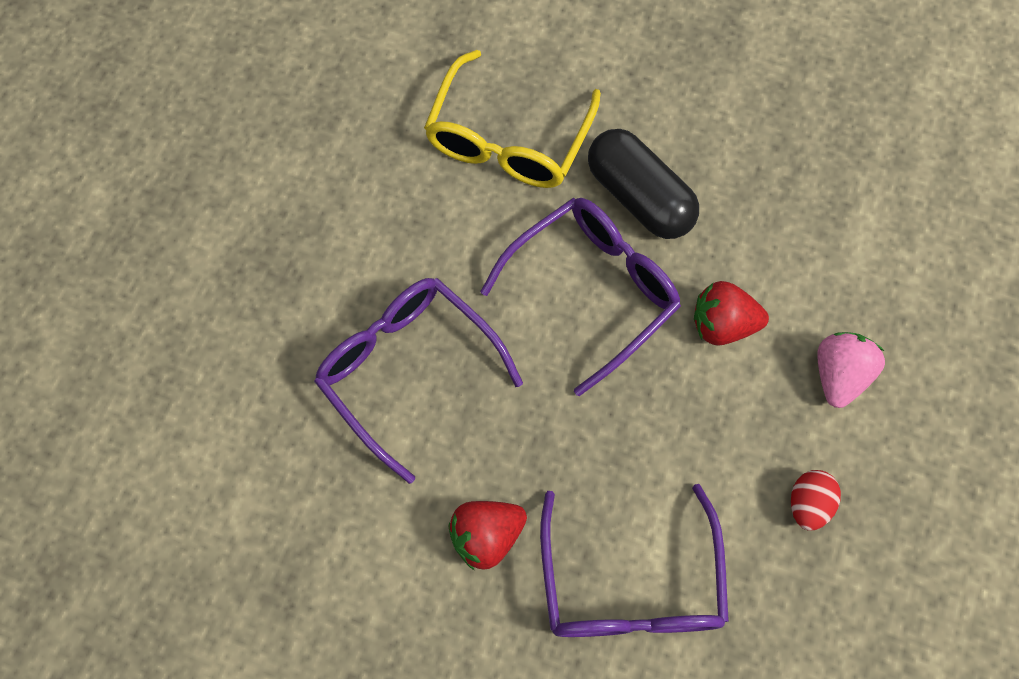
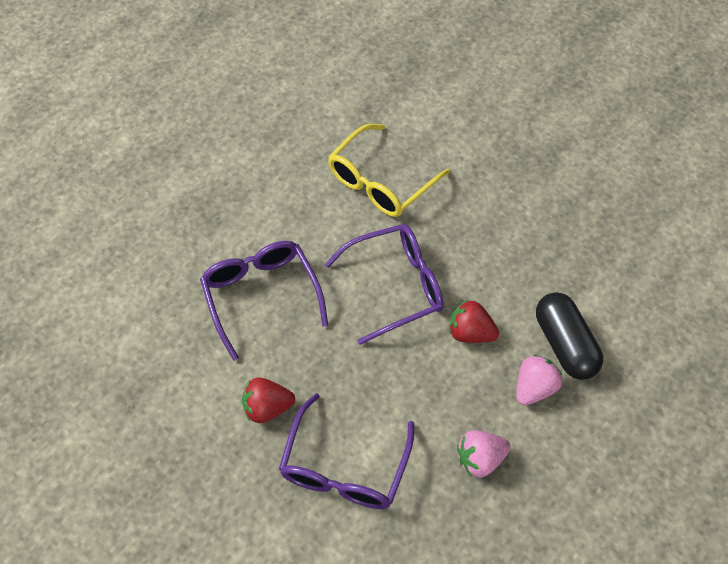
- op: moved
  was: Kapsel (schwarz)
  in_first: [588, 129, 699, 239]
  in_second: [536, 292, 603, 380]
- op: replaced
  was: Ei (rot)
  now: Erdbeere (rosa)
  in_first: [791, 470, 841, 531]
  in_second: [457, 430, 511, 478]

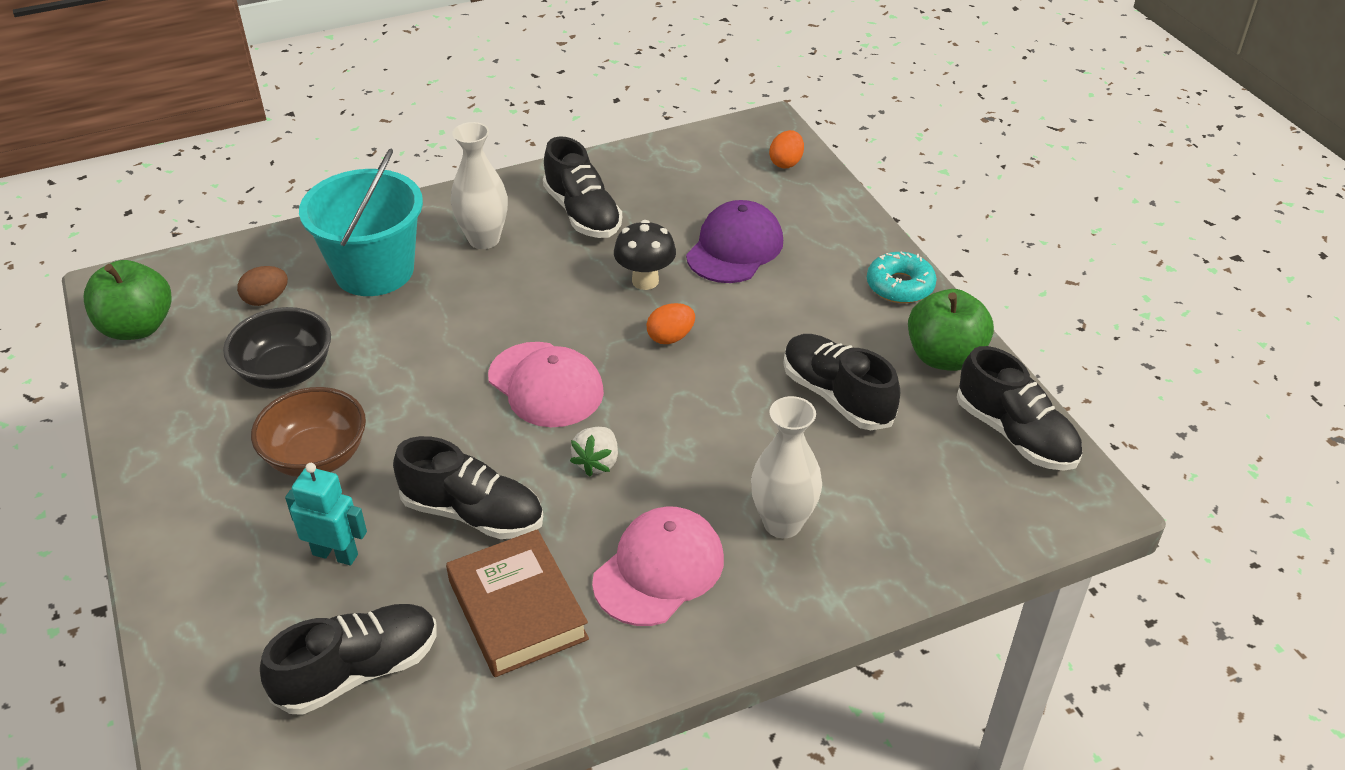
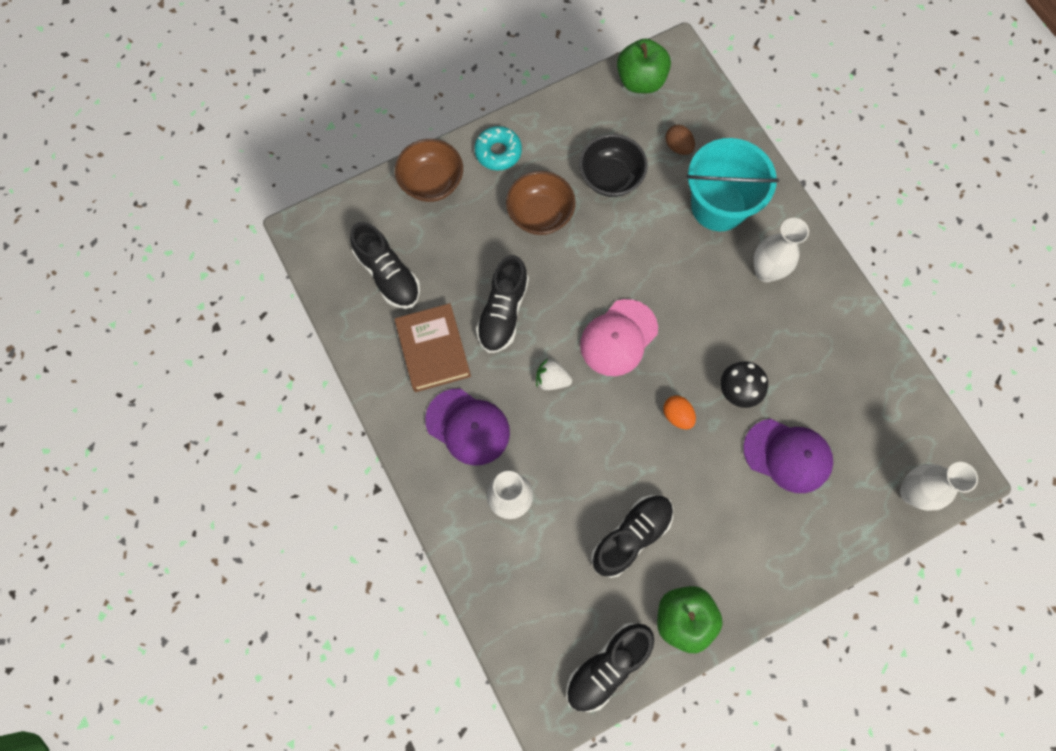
- op: removed
  was: Roboter (türkis)
  in_first: [285, 463, 367, 565]
- op: turned
  was: Buch (braun)
  in_first: [446, 529, 589, 677]
  in_second: [395, 303, 471, 392]
  clockwise: -75
- op: removed
  was: Schuh (schwarz)
  in_first: [543, 136, 622, 238]
- op: recoloured
  was: Kappe (rosa)
  now: Kappe (lila)
  in_first: [592, 507, 724, 626]
  in_second: [425, 388, 510, 466]
- op: replaced
  was: Ei (orange)
  now: Vase (weiß)
  in_first: [769, 130, 804, 169]
  in_second: [900, 462, 978, 511]
- op: moved
  was: Donut (türkis)
  in_first: [867, 252, 937, 303]
  in_second: [474, 126, 522, 170]
- op: added
  now: Schüssel (braun)
  in_second: [395, 139, 463, 202]

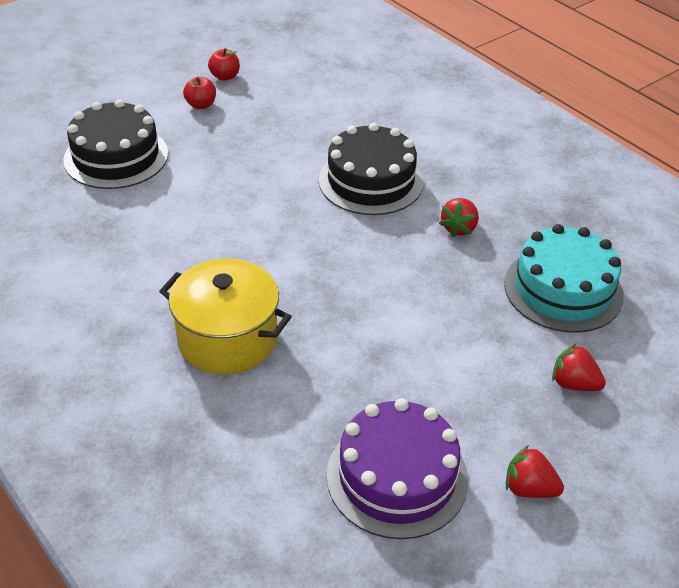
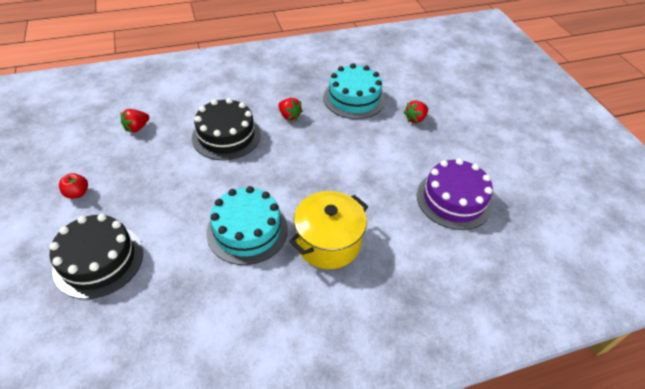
- op: removed
  was: Apfel (rot)
  in_first: [208, 48, 240, 81]
- op: moved
  was: Erdbeere (rot)
  in_first: [506, 445, 564, 498]
  in_second: [120, 109, 149, 132]
- op: added
  now: Kuchen (türkis)
  in_second: [206, 186, 288, 265]

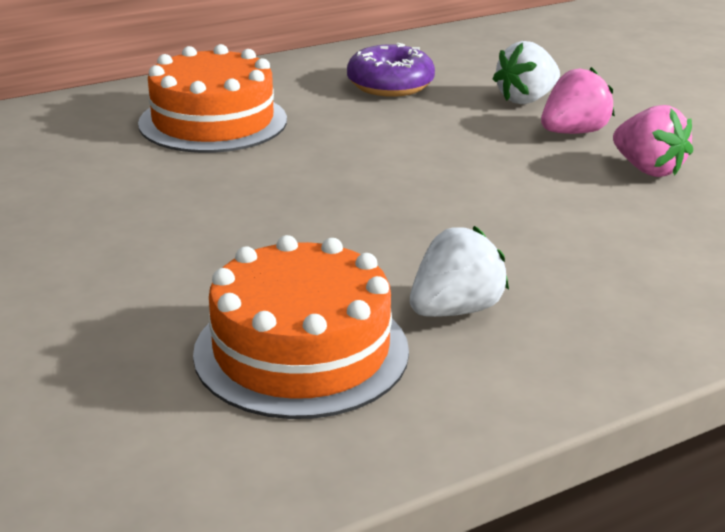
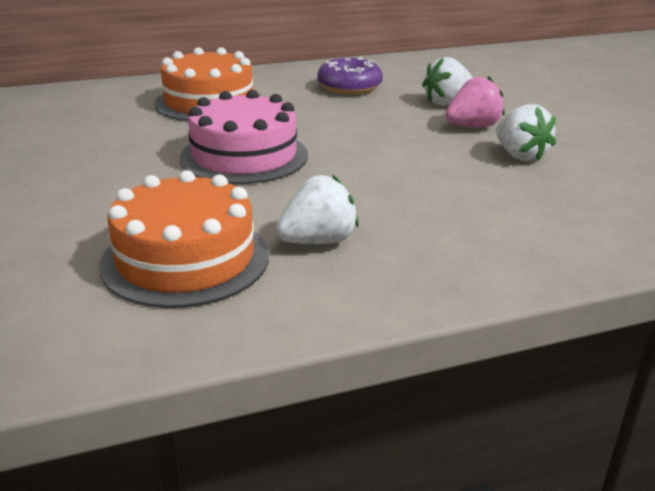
- op: recoloured
  was: Erdbeere (rosa)
  now: Erdbeere (weiß)
  in_first: [613, 105, 693, 177]
  in_second: [496, 104, 556, 161]
- op: added
  now: Kuchen (rosa)
  in_second: [180, 90, 308, 184]

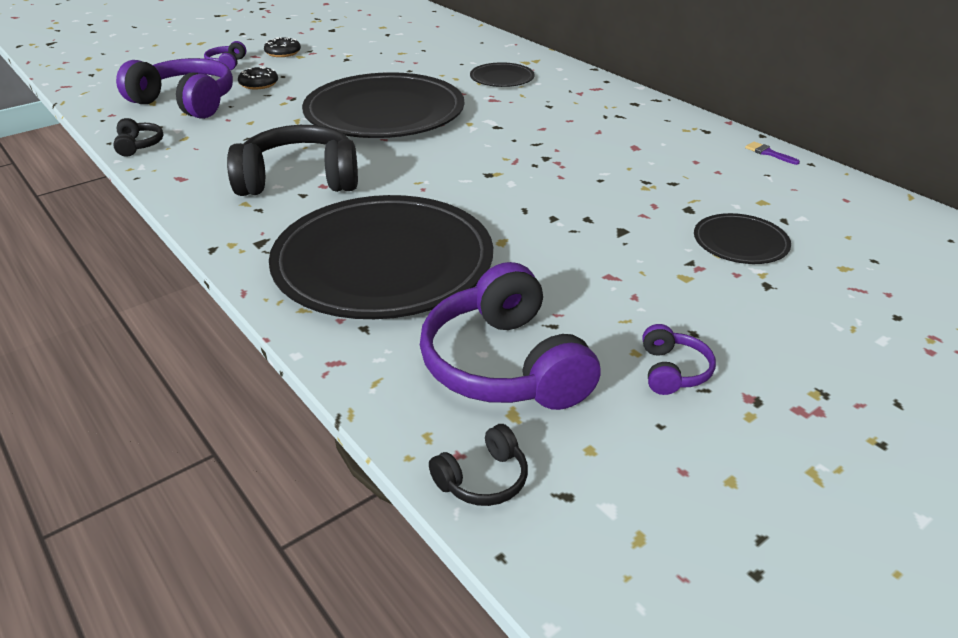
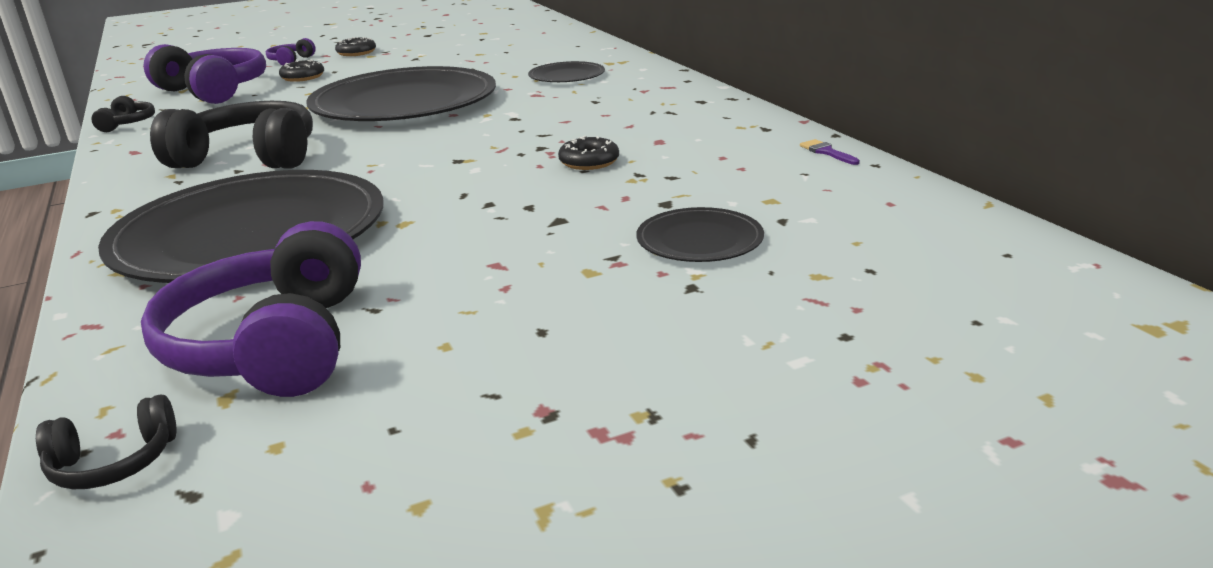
- op: removed
  was: Kopfhörer (lila)
  in_first: [642, 324, 716, 395]
- op: added
  now: Donut (schwarz)
  in_second: [558, 136, 619, 170]

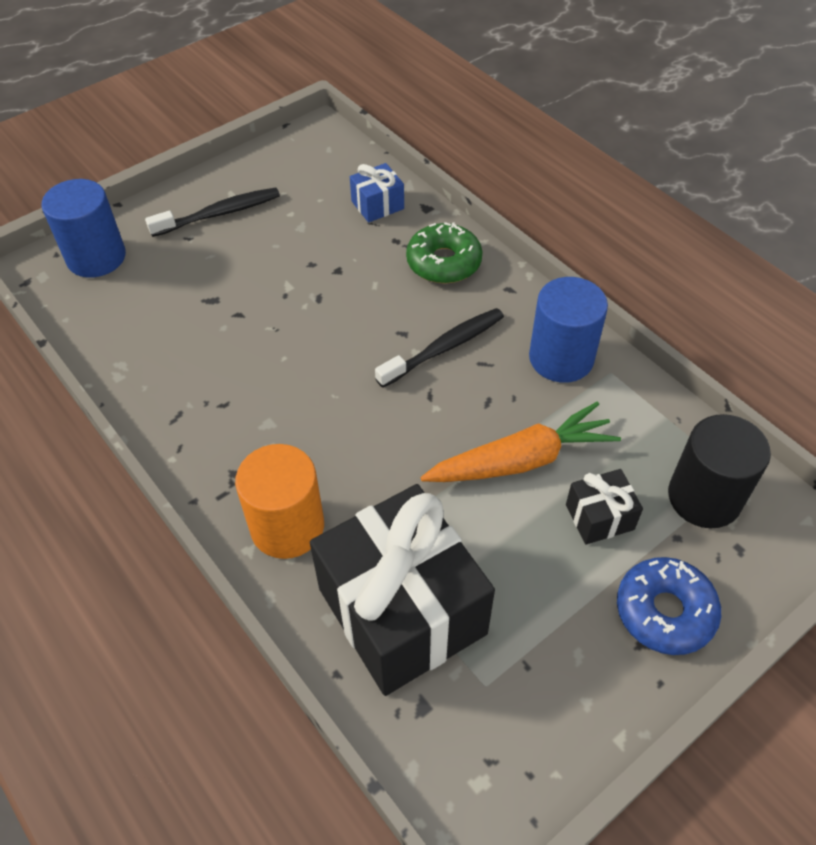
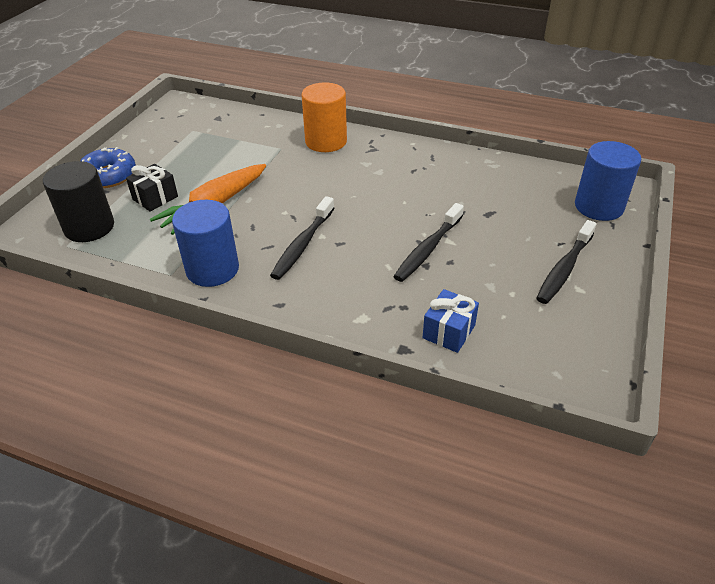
- op: removed
  was: Geschenk (schwarz)
  in_first: [310, 484, 495, 696]
- op: removed
  was: Donut (grün)
  in_first: [406, 222, 483, 284]
- op: added
  now: Zahnbürste (schwarz)
  in_second: [393, 203, 464, 282]

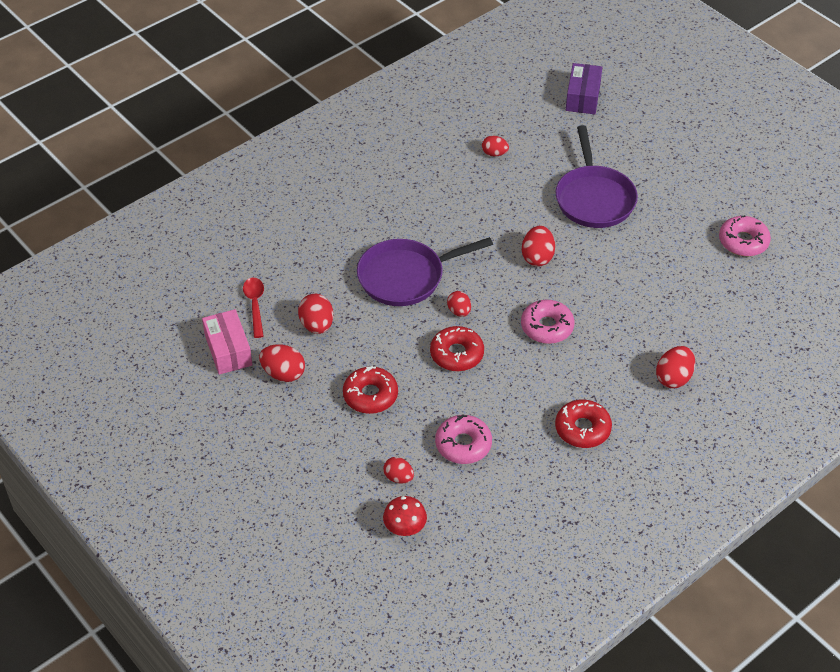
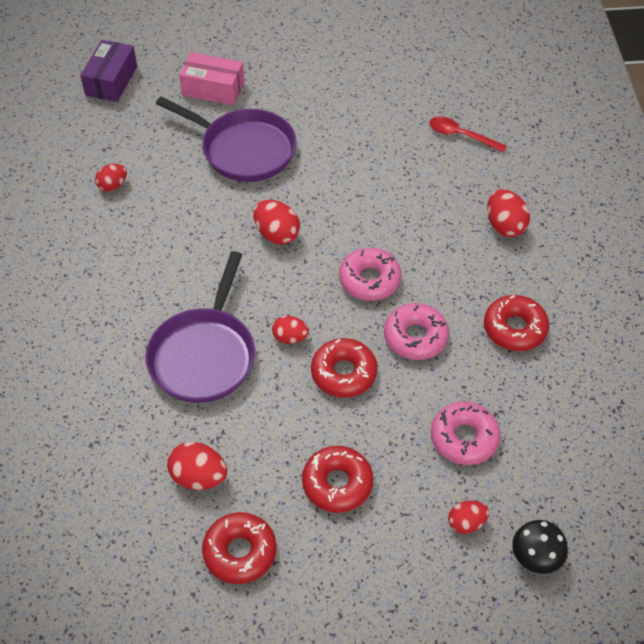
- op: moved
  was: Schachtel (rosa)
  in_first: [202, 309, 252, 375]
  in_second: [179, 52, 244, 105]
- op: moved
  was: Löffel (rot)
  in_first: [243, 278, 264, 338]
  in_second: [429, 117, 507, 153]
- op: replaced
  was: Ei (rot)
  now: Donut (rot)
  in_first: [259, 344, 305, 382]
  in_second: [202, 512, 277, 584]
- op: recoloured
  was: Pilz (rot)
  now: Pilz (schwarz)
  in_first: [383, 496, 427, 536]
  in_second: [512, 520, 568, 574]
- op: turned
  was: Schachtel (lila)
  in_first: [566, 63, 602, 114]
  in_second: [80, 40, 137, 102]
  clockwise: 60
- op: moved
  was: Donut (rosa)
  in_first: [719, 215, 771, 256]
  in_second: [384, 303, 449, 360]

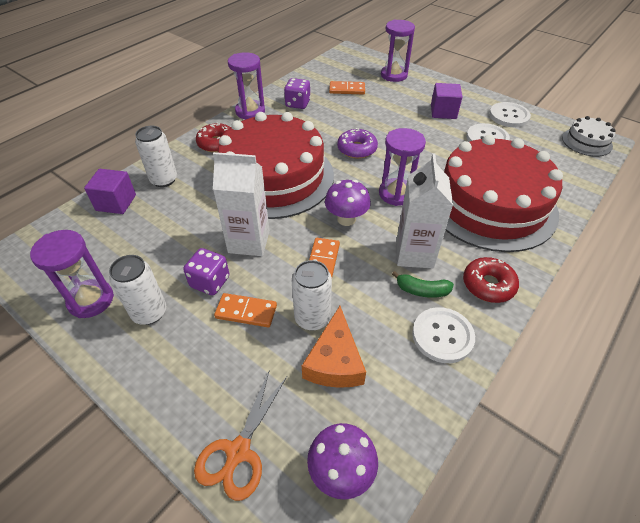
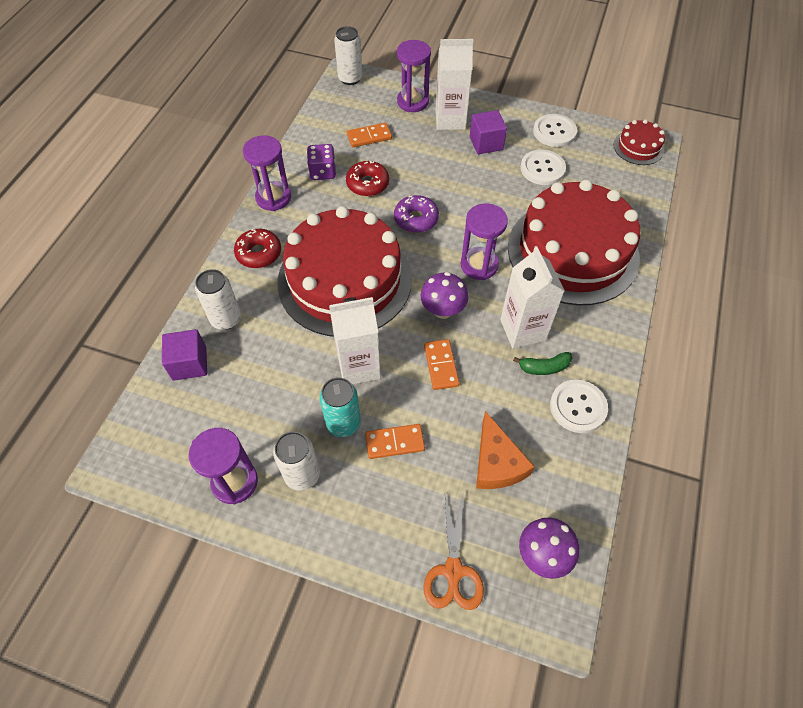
- op: replaced
  was: Spielwürfel (lila)
  now: Dose (türkis)
  in_first: [183, 248, 229, 295]
  in_second: [319, 377, 361, 437]
- op: moved
  was: Dose (weiß)
  in_first: [292, 260, 332, 330]
  in_second: [334, 26, 363, 85]
- op: moved
  was: Donut (rot)
  in_first: [463, 257, 519, 303]
  in_second: [346, 161, 389, 196]
- op: recoloured
  was: Kuchen (weiß)
  now: Kuchen (rot)
  in_first: [562, 116, 616, 157]
  in_second: [614, 119, 665, 165]
- op: added
  now: Getränkekarton (weiß)
  in_second: [435, 39, 473, 130]

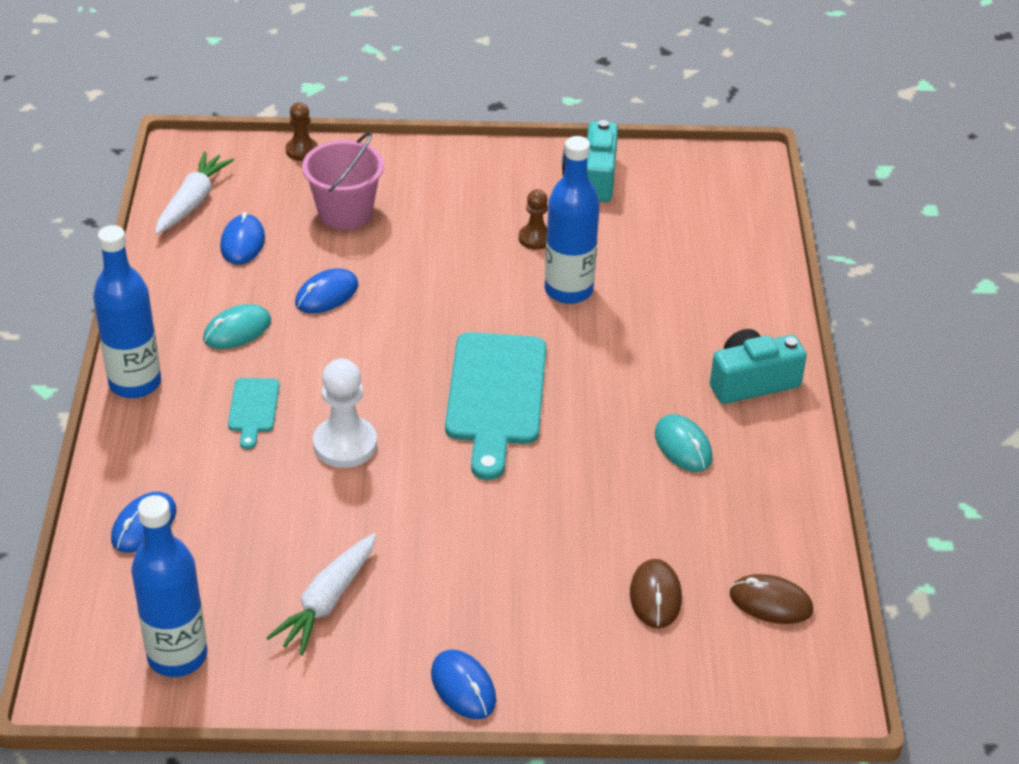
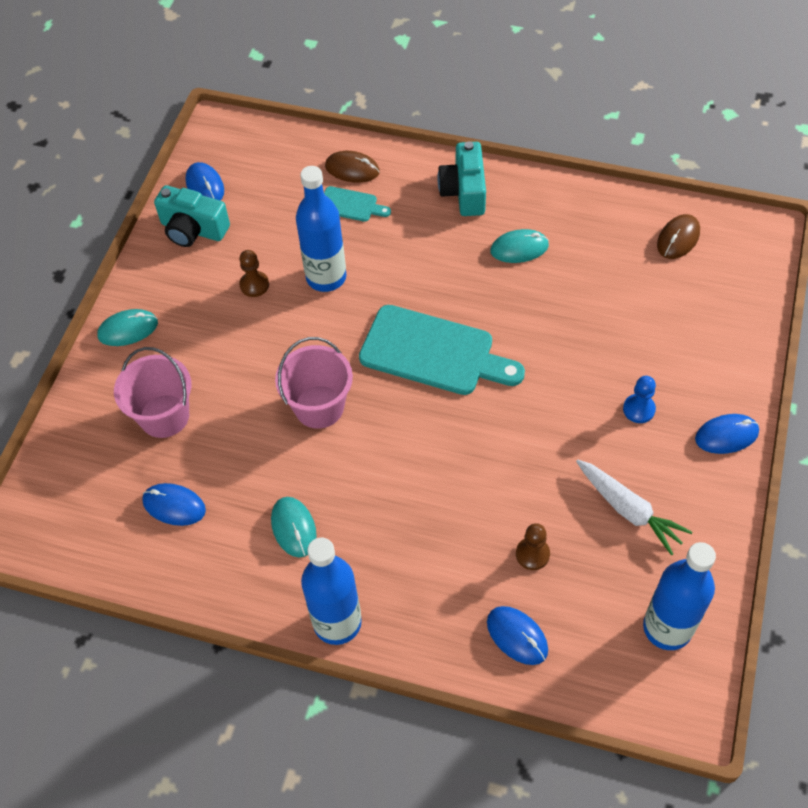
- op: removed
  was: Karotte (weiß)
  in_first: [155, 151, 234, 235]
- op: moved
  was: Schneidebrett (türkis)
  in_first: [228, 378, 280, 449]
  in_second: [324, 186, 391, 222]
- op: moved
  was: Bauer (braun)
  in_first: [286, 102, 318, 161]
  in_second: [516, 523, 550, 570]
- op: moved
  was: Computermaus (blau)
  in_first: [295, 268, 358, 313]
  in_second: [186, 162, 224, 201]
- op: removed
  was: Bauer (weiß)
  in_first: [313, 359, 377, 468]
- op: moved
  was: Computermaus (braun)
  in_first: [630, 559, 682, 628]
  in_second: [325, 151, 380, 183]
- op: added
  now: Computermaus (türkis)
  in_second: [97, 309, 158, 346]
- op: added
  now: Eimer (rosa)
  in_second: [275, 337, 353, 429]
- op: added
  now: Bauer (blau)
  in_second: [623, 376, 656, 423]

